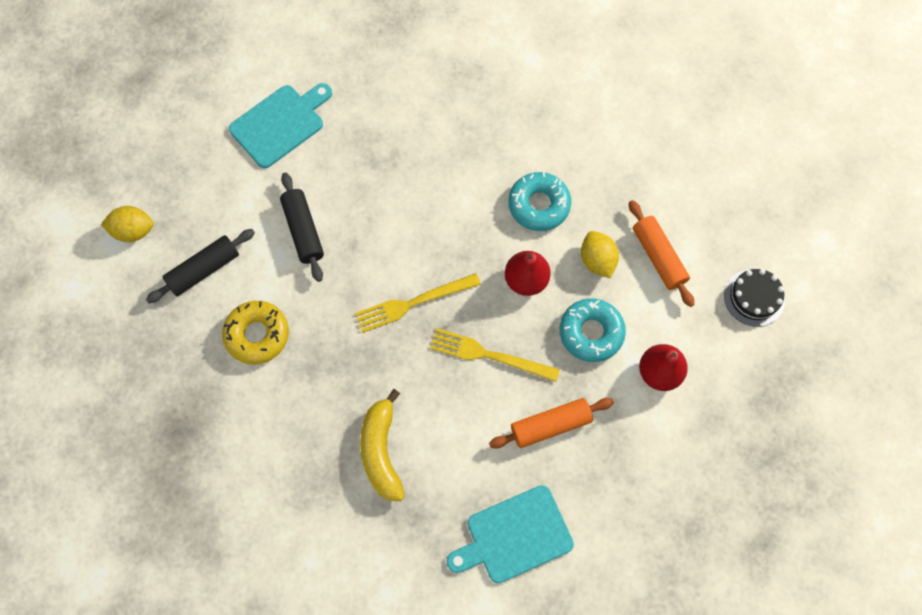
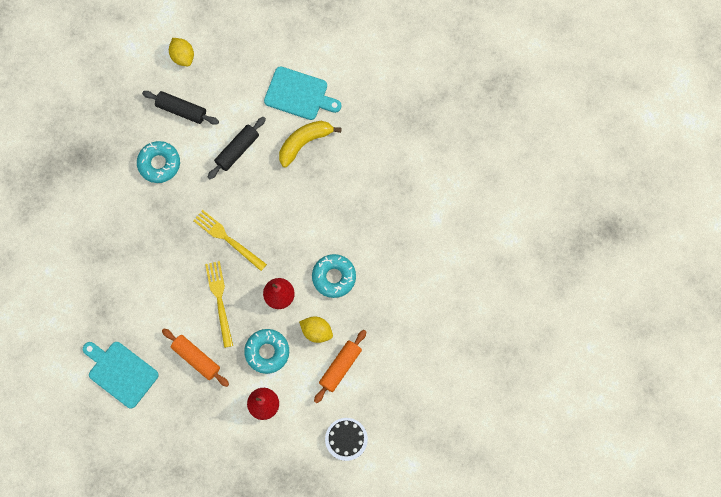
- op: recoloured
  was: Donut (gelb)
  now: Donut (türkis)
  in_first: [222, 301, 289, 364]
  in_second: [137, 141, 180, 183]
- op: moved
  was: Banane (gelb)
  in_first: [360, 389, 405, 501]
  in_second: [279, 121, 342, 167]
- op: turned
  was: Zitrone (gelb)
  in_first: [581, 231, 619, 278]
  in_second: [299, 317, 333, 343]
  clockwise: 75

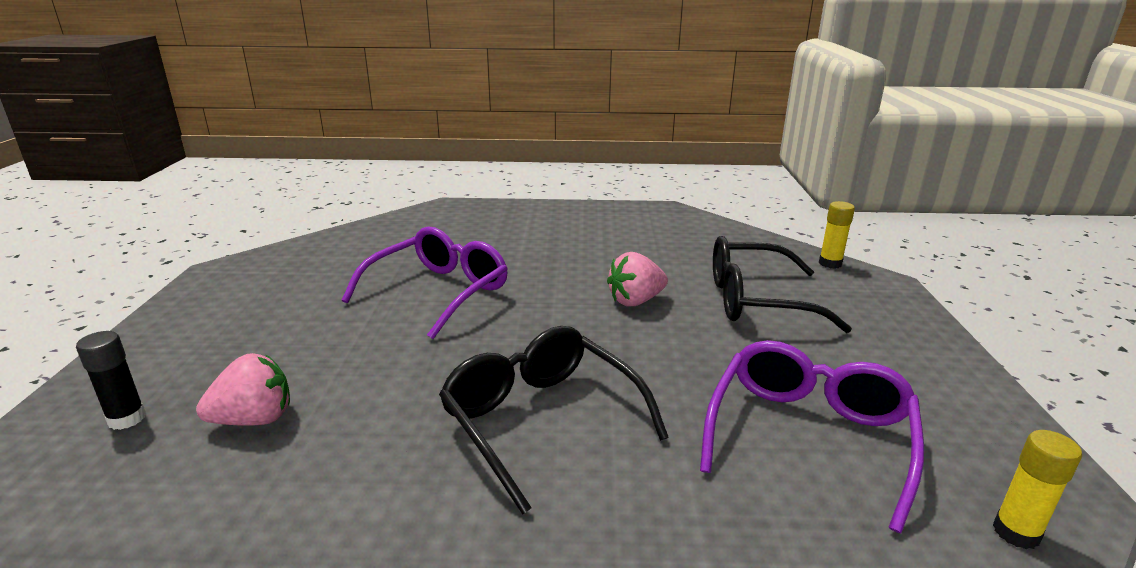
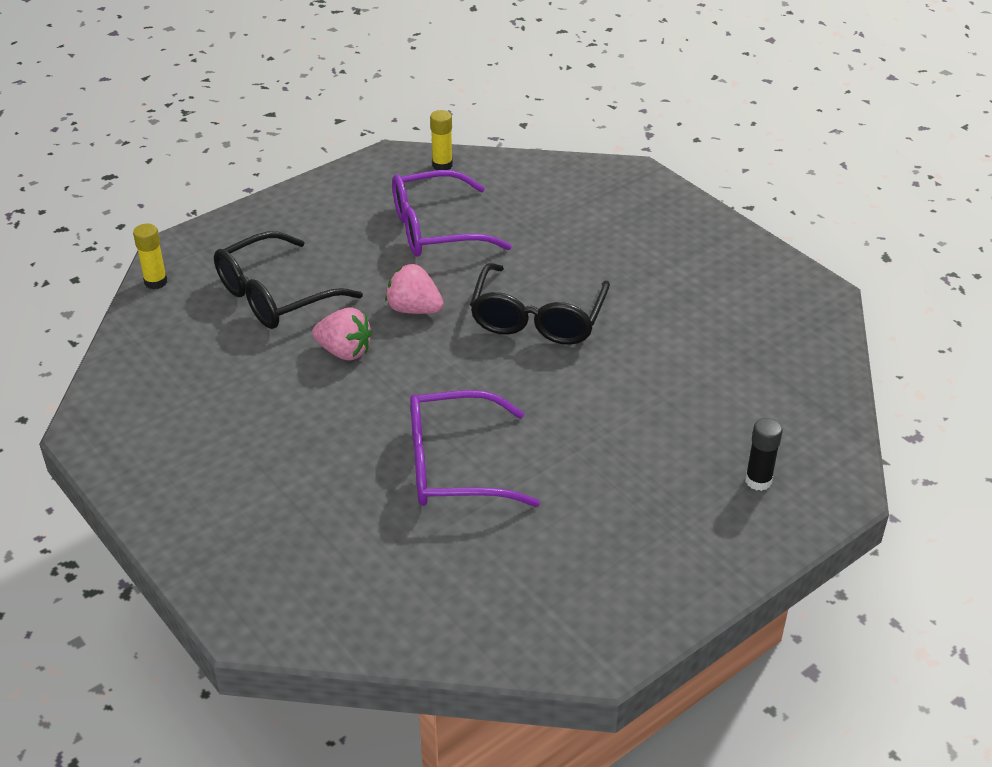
- op: moved
  was: Erdbeere (rosa)
  in_first: [196, 353, 290, 426]
  in_second: [385, 264, 444, 314]
- op: turned
  was: Brille (schwarz)
  in_first: [713, 236, 852, 333]
  in_second: [214, 231, 363, 329]
  clockwise: 90

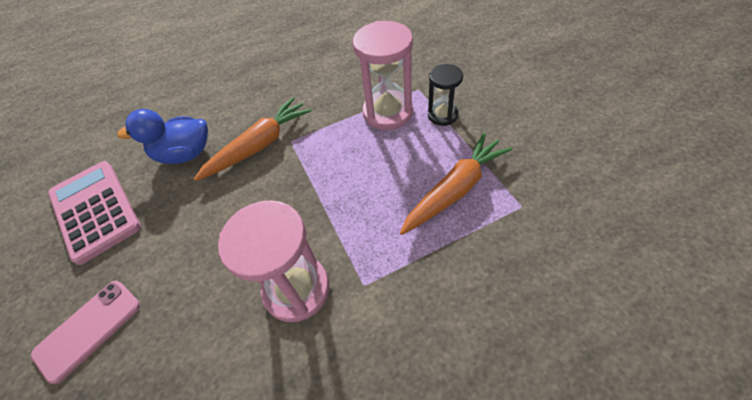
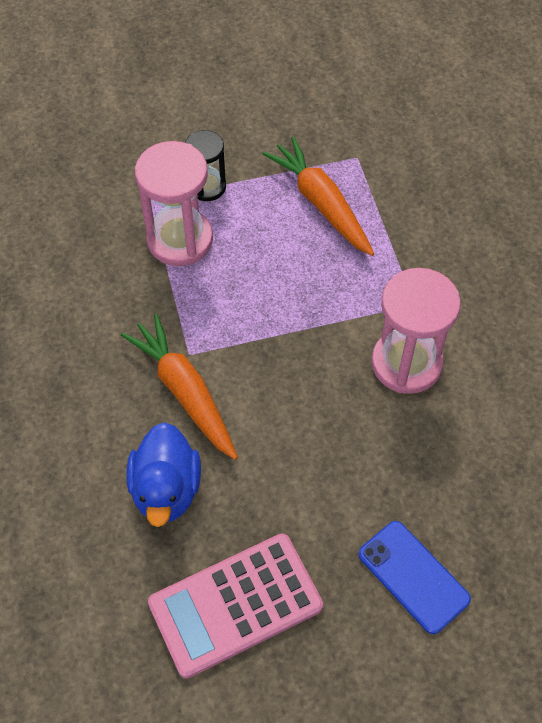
- op: recoloured
  was: Handy (rosa)
  now: Handy (blau)
  in_first: [31, 281, 140, 384]
  in_second: [358, 521, 471, 634]

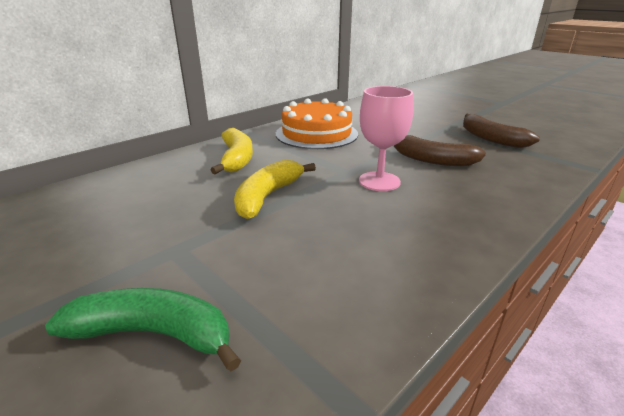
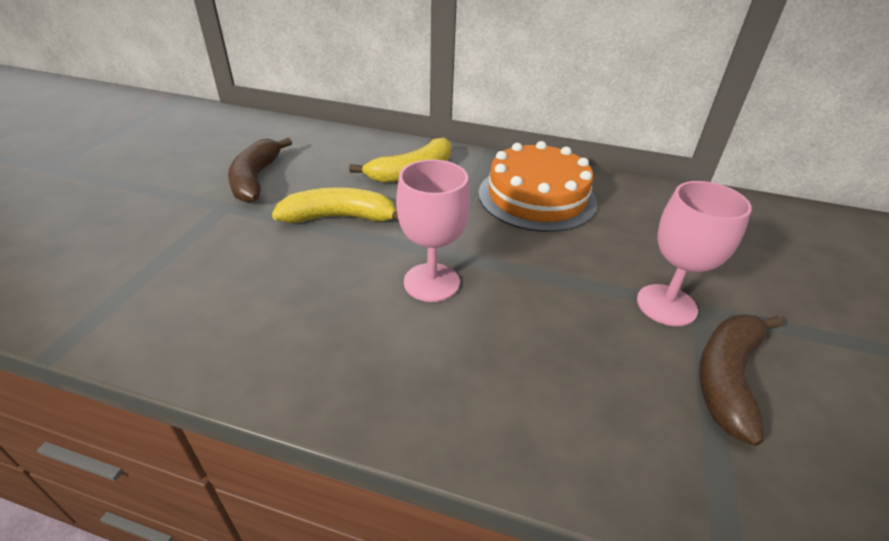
- op: removed
  was: Banane (grün)
  in_first: [45, 288, 241, 371]
- op: moved
  was: Banane (braun)
  in_first: [394, 135, 486, 166]
  in_second: [228, 138, 292, 203]
- op: added
  now: Kelch (rosa)
  in_second: [637, 181, 752, 326]

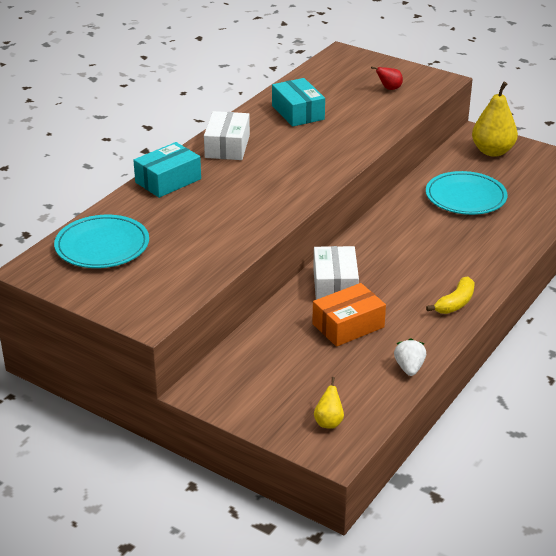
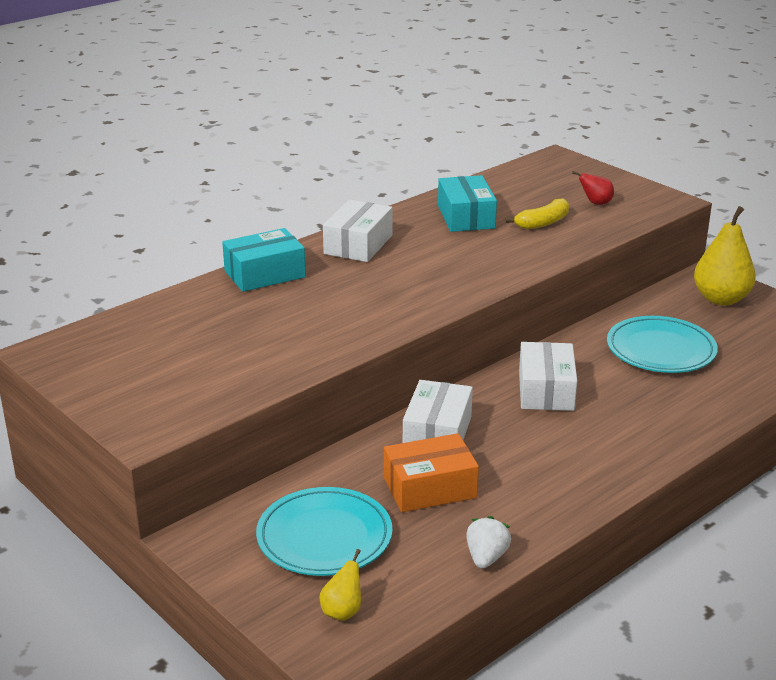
- op: moved
  was: Teller (türkis)
  in_first: [54, 215, 149, 268]
  in_second: [256, 487, 392, 576]
- op: moved
  was: Banane (gelb)
  in_first: [426, 277, 475, 314]
  in_second: [506, 198, 569, 229]
- op: added
  now: Schachtel (weiß)
  in_second: [519, 342, 577, 411]

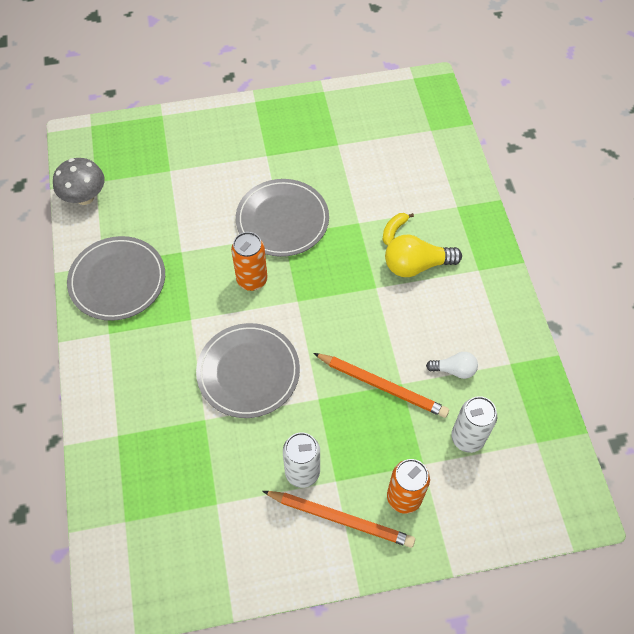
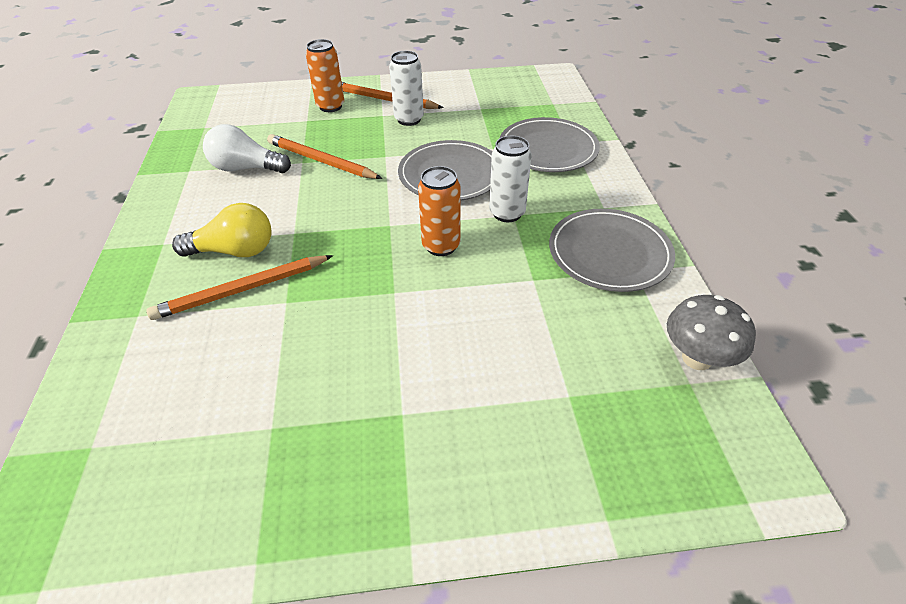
- op: moved
  was: Teller (grau)
  in_first: [236, 179, 329, 257]
  in_second: [500, 117, 600, 172]
- op: replaced
  was: Banane (gelb)
  now: Bleistift (orange)
  in_first: [383, 213, 414, 245]
  in_second: [146, 255, 333, 320]
- op: resized
  was: Glühbirne (weiß)
  in_first: [426, 352, 478, 379]
  in_second: [203, 124, 291, 173]
  ratio: 1.68
- op: moved
  was: Dose (weiß)
  in_first: [451, 396, 497, 453]
  in_second: [489, 136, 532, 222]

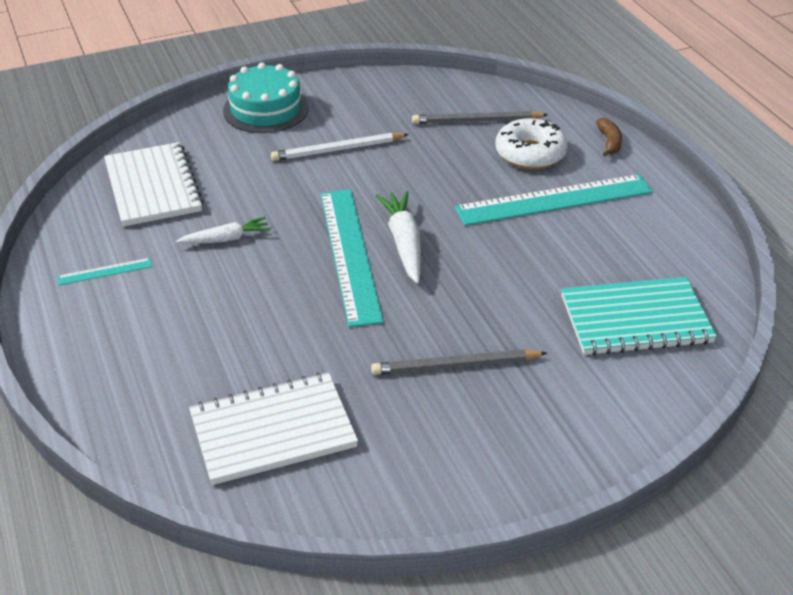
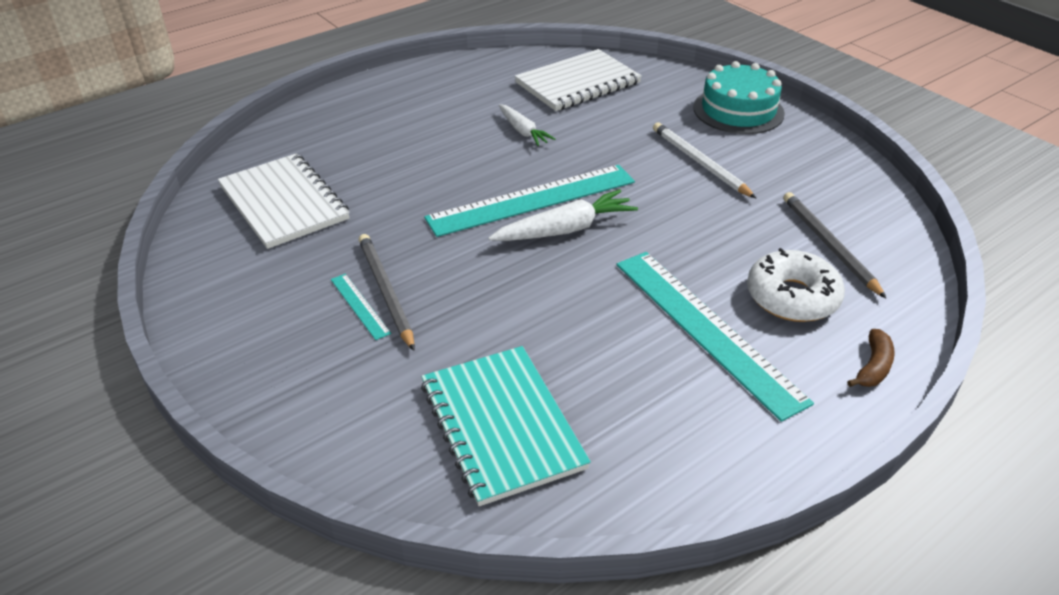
- op: moved
  was: Lineal (türkis)
  in_first: [57, 258, 152, 285]
  in_second: [331, 274, 391, 340]
- op: turned
  was: Banane (braun)
  in_first: [596, 118, 622, 157]
  in_second: [847, 329, 895, 387]
  clockwise: -45

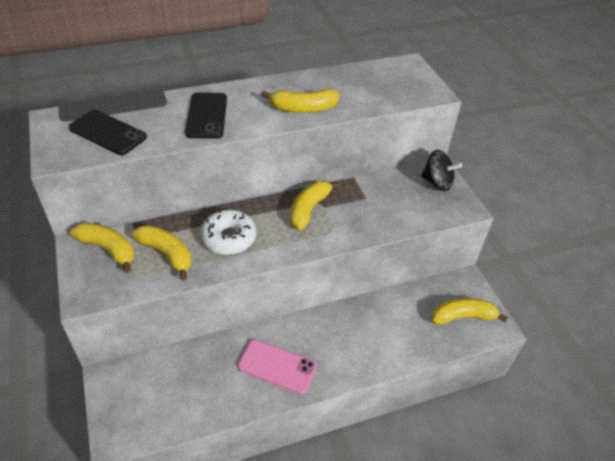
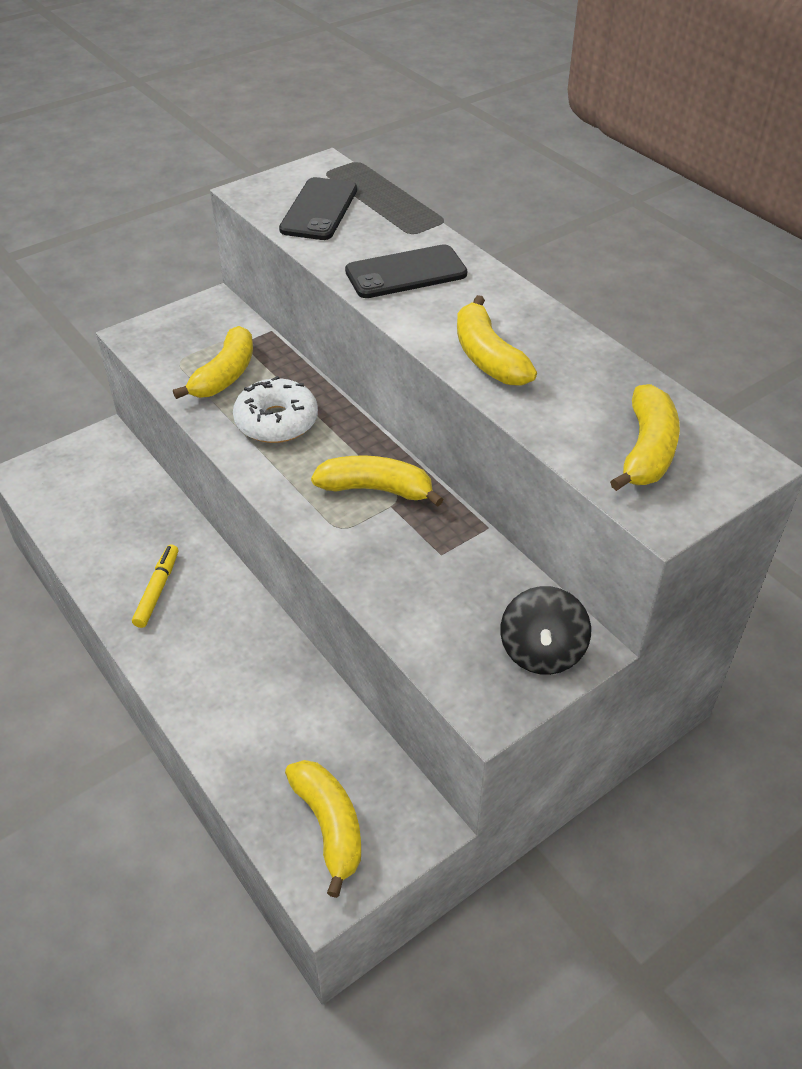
- op: moved
  was: Banane (gelb)
  in_first: [70, 223, 134, 273]
  in_second: [610, 384, 680, 491]
- op: replaced
  was: Handy (rosa)
  now: Filzstift (gelb)
  in_first: [238, 340, 317, 394]
  in_second: [132, 545, 178, 628]

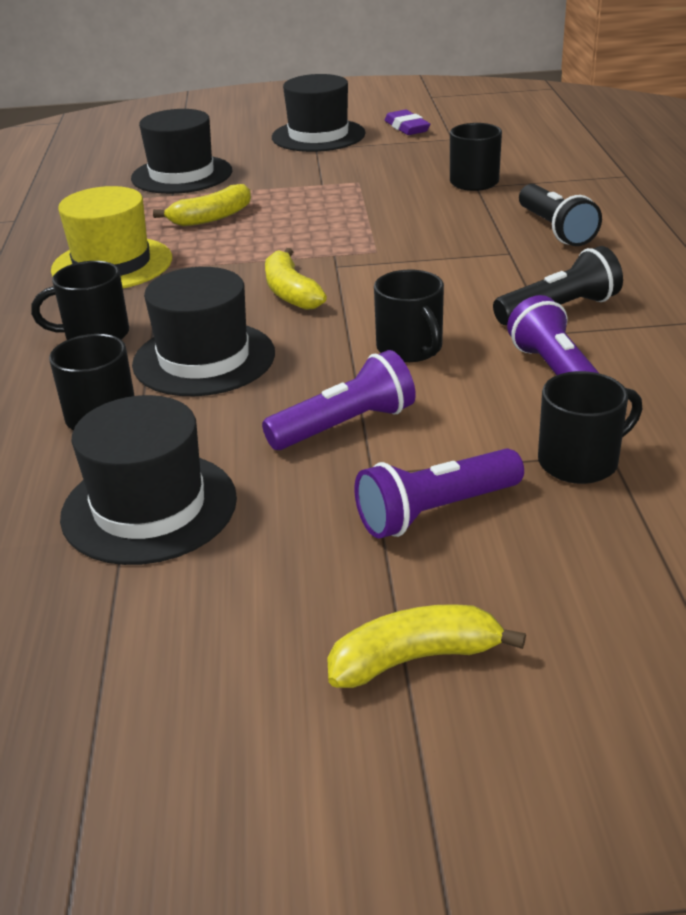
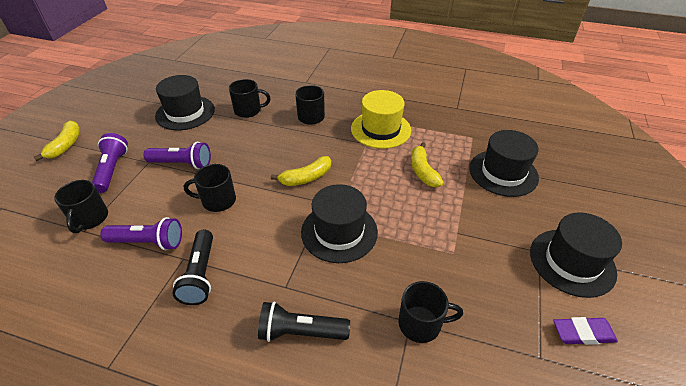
- op: moved
  was: Hut (schwarz)
  in_first: [132, 267, 275, 396]
  in_second: [301, 184, 378, 263]
- op: turned
  was: Taschenlampe (lila)
  in_first: [262, 350, 416, 450]
  in_second: [144, 142, 211, 169]
  clockwise: -75
- op: turned
  was: Banane (gelb)
  in_first: [265, 248, 327, 310]
  in_second: [271, 156, 331, 186]
  clockwise: 150

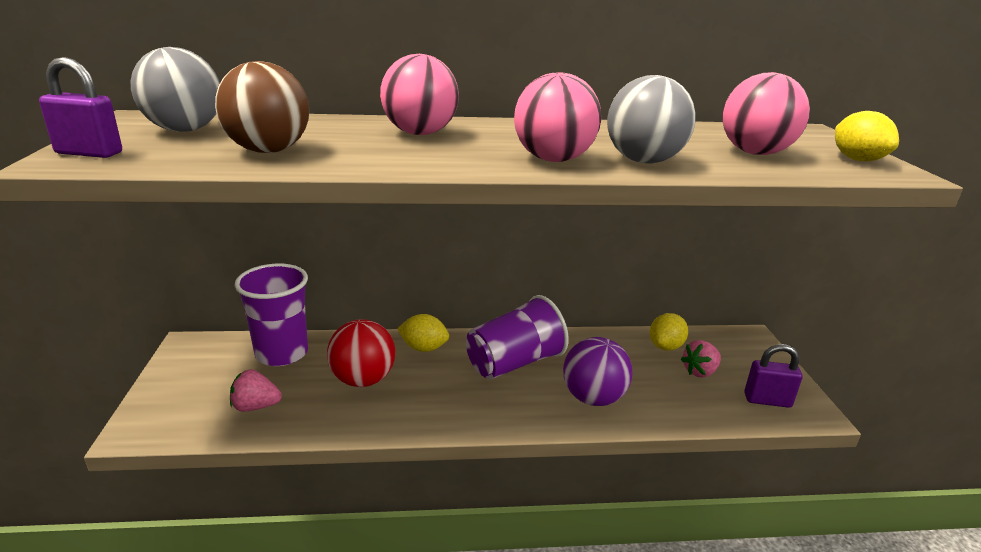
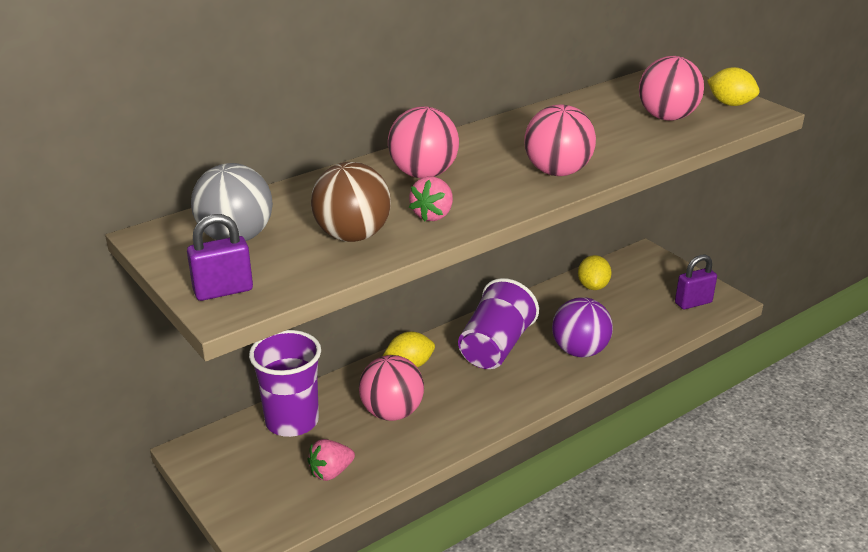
- op: recoloured
  was: Ball (rot)
  now: Ball (rosa)
  in_first: [327, 319, 395, 387]
  in_second: [359, 355, 424, 421]
- op: removed
  was: Ball (grau)
  in_first: [607, 75, 696, 164]
- op: moved
  was: Erdbeere (rosa)
  in_first: [681, 340, 721, 377]
  in_second: [409, 176, 453, 221]

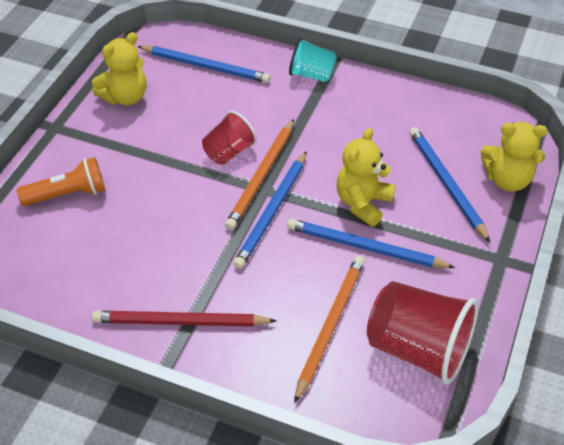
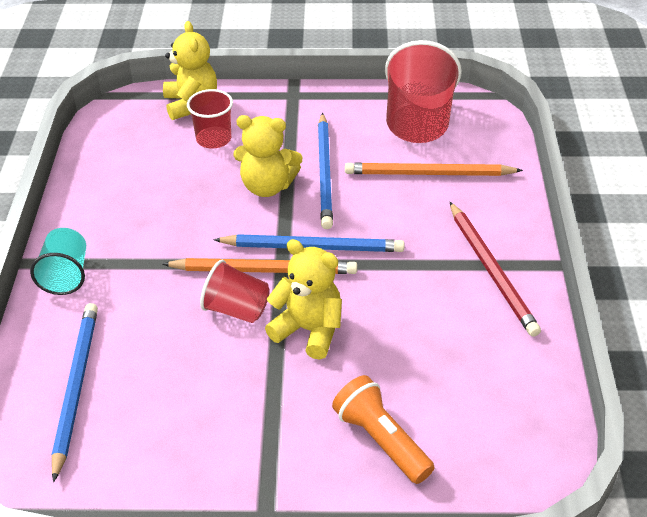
- op: moved
  was: Teddybär (gelb)
  in_first: [92, 32, 147, 105]
  in_second: [265, 239, 342, 360]
- op: replaced
  was: Bleistift (blau)
  now: Becher (rot)
  in_first: [409, 127, 490, 242]
  in_second: [187, 89, 233, 149]

